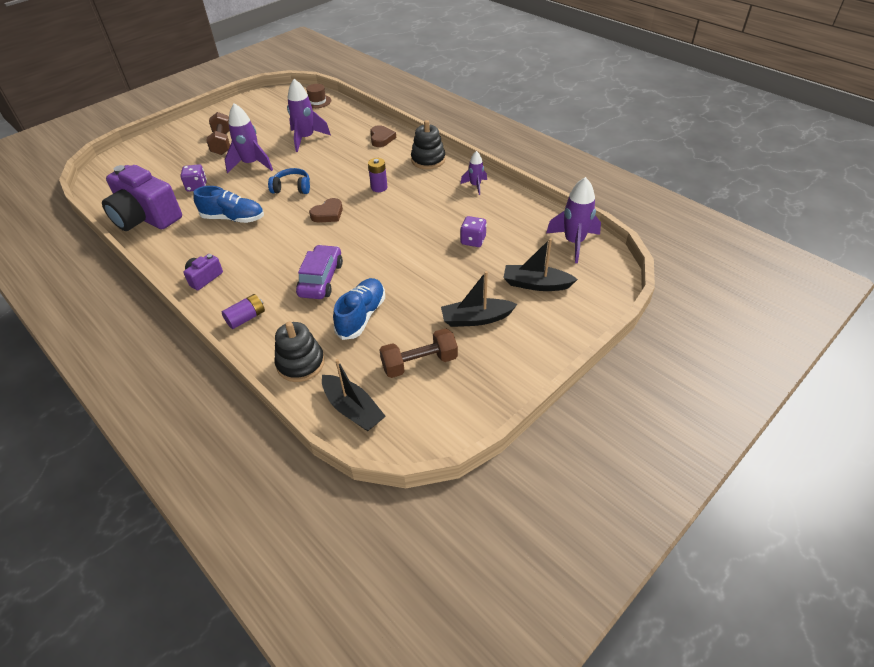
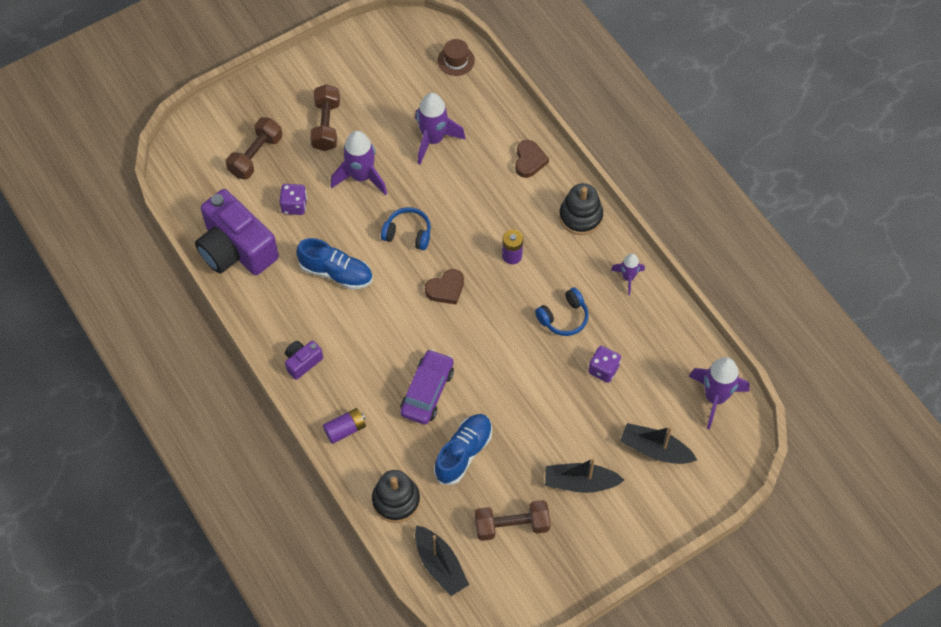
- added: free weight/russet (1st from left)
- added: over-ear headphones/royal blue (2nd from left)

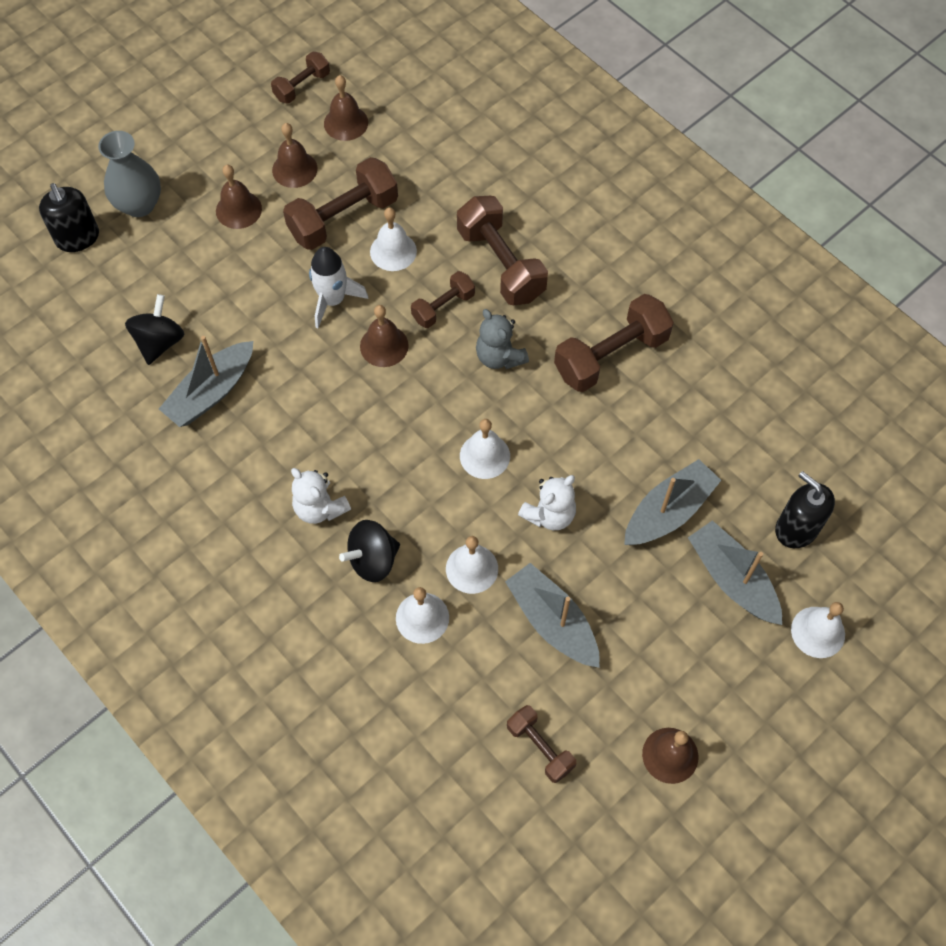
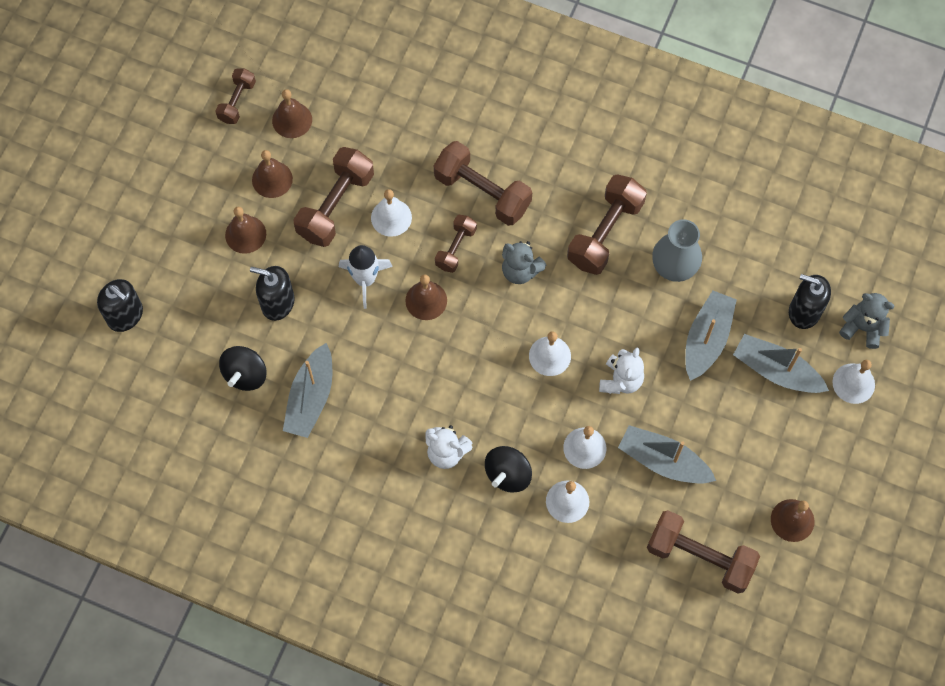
- moved: tall vase/grey
- turned: toy top/ebony (1st from left) 150 degrees counterclockwise
- resized: free weight/russet (5th from left in the first image) x1.75
- added: soap dispenser/ebony (2nd from left)
- added: teddy/grey (2nd from left)

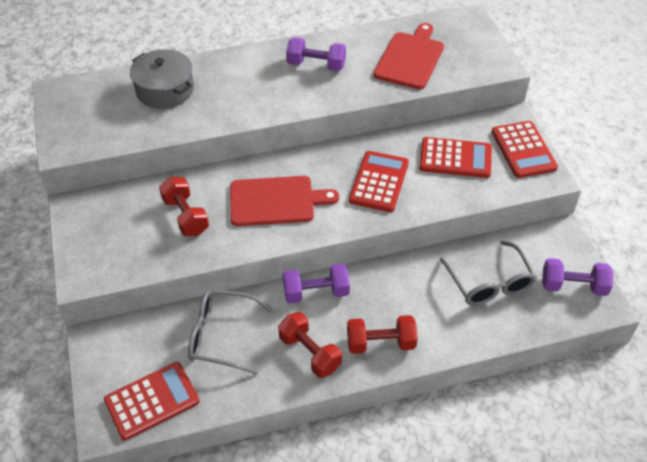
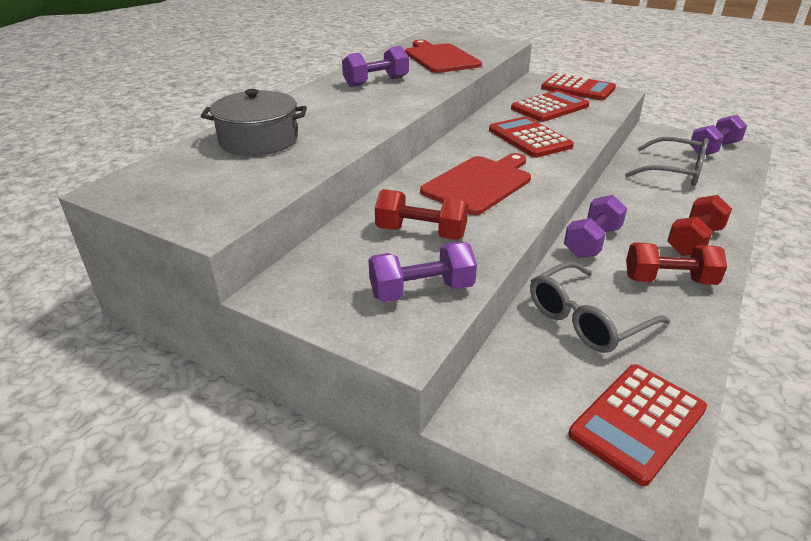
- turned: pocket calculator/scarlet (1st from left in the first image) 150 degrees counterclockwise
- added: free weight/purple (2nd from left)

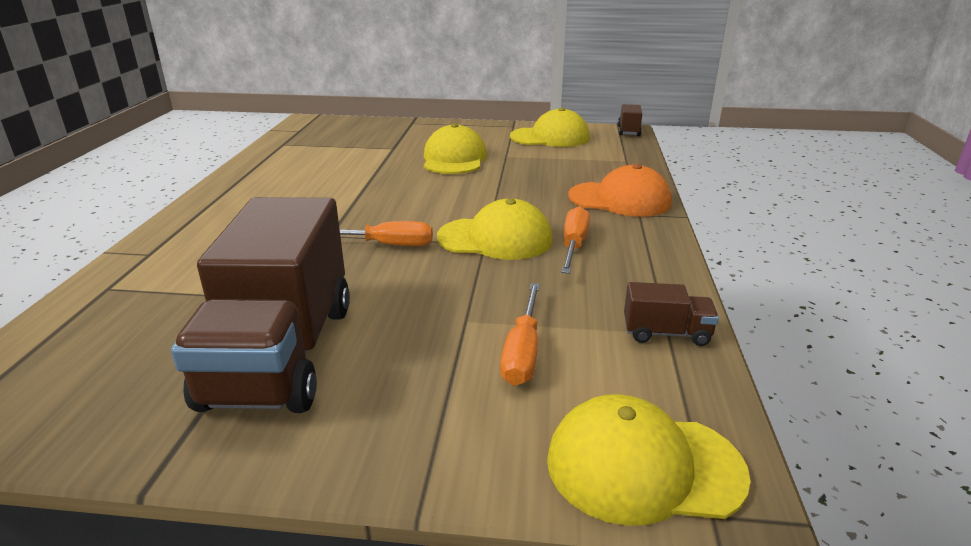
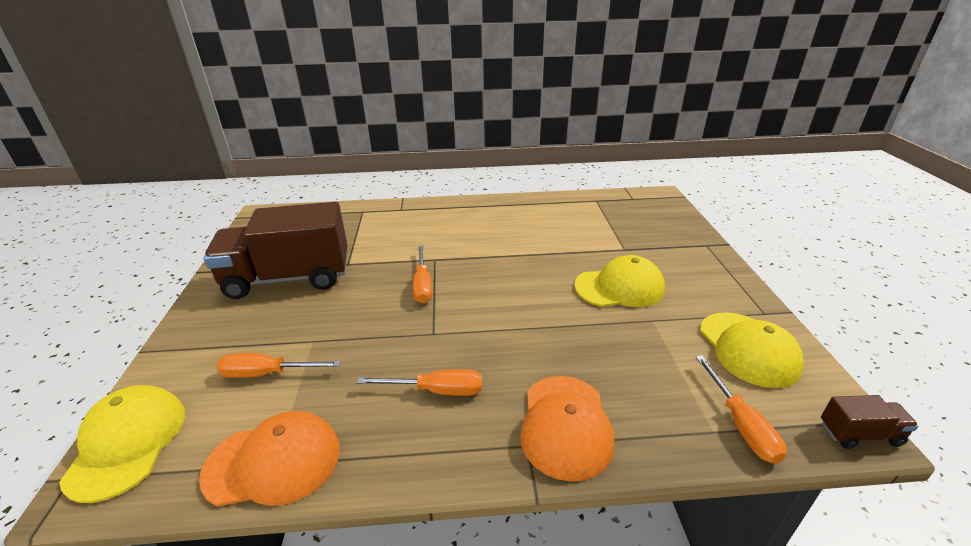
- removed: cap/bright yellow (2nd from left)
- replaced: truck/russet (3rd from left) to cap/orange (1st from left)
- added: screwdriver/orange (4th from left)

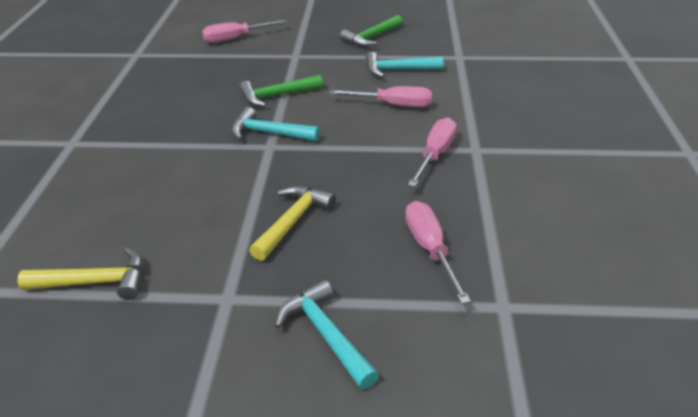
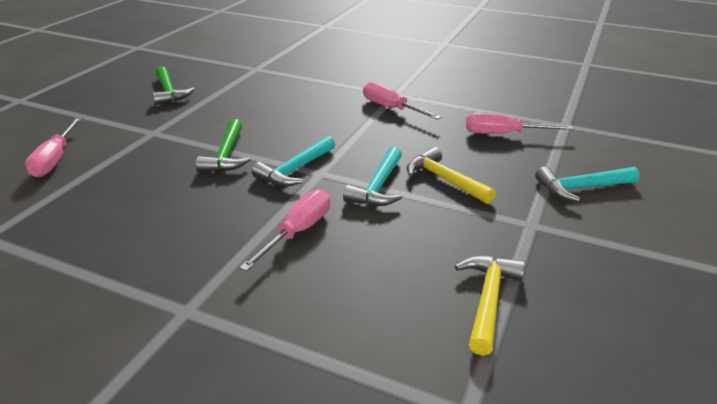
- moved: claw hammer/turquoise (3rd from left in the first image) to claw hammer/turquoise (2nd from left)
- moved: screwdriver/rosy (2nd from left)

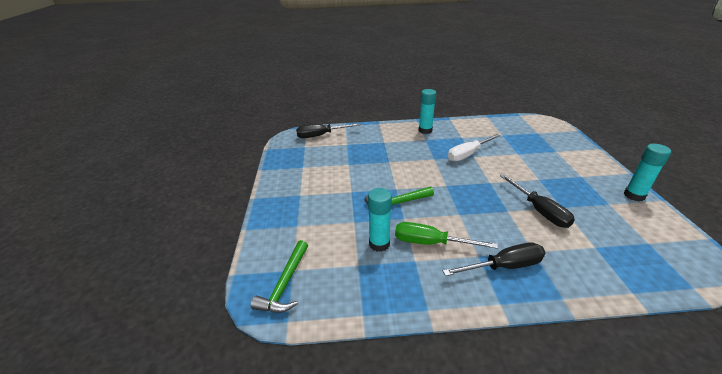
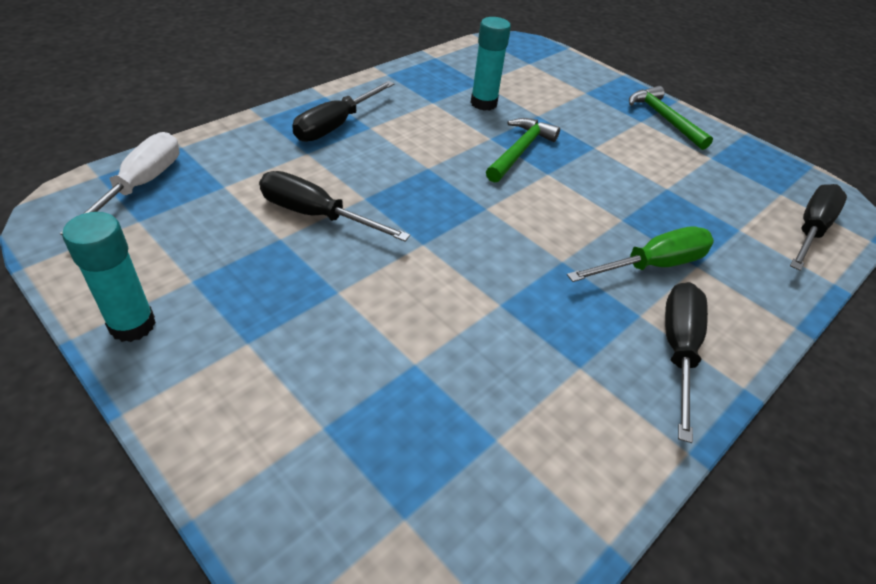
- replaced: glue/turquoise (2nd from left) to screwdriver/ebony (3rd from left)
- moved: screwdriver/white
- moved: screwdriver/emerald
- moved: claw hammer/emerald (1st from left in the first image) to claw hammer/emerald (2nd from left)

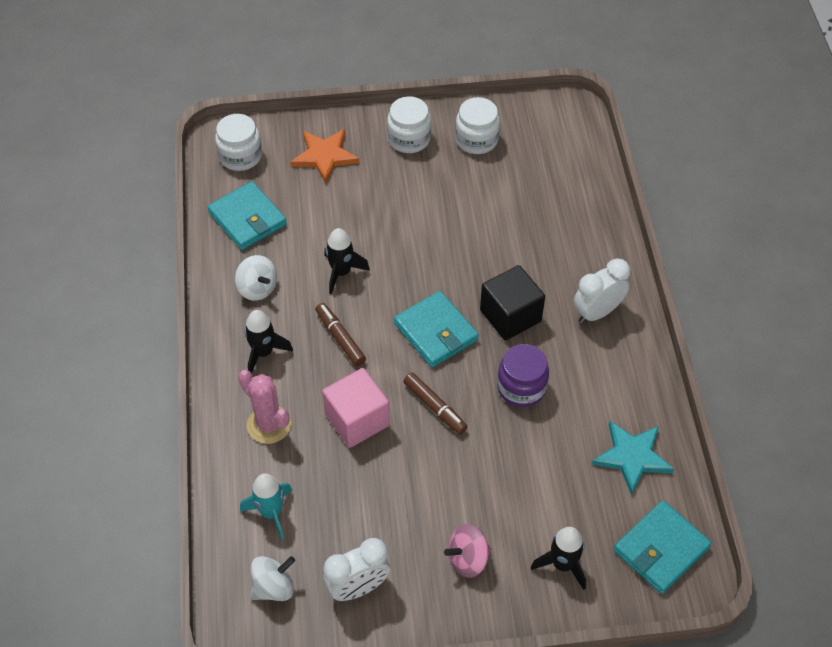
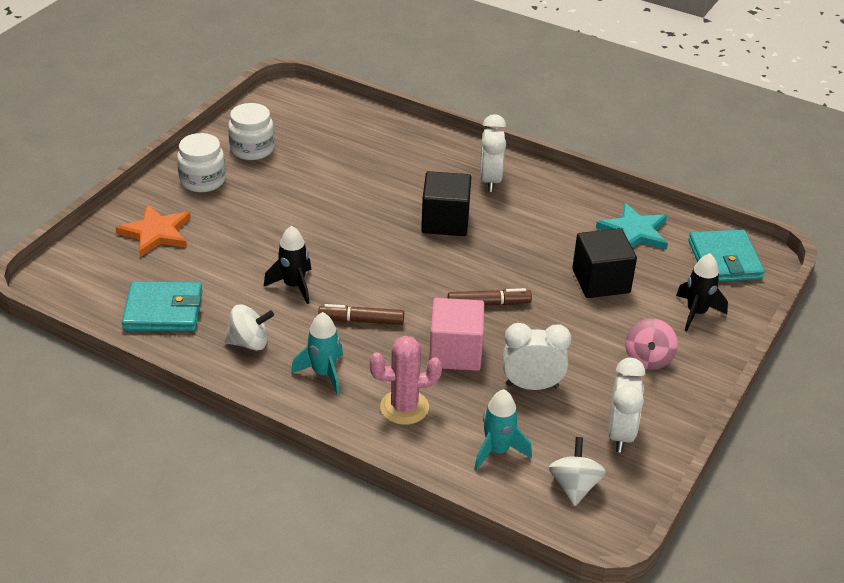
- removed: jam jar/white (1st from left)
- removed: wallet/turquoise (2nd from left)
- recoloured: spaceship/ebony (1st from left) to spaceship/turquoise (1st from left)
- removed: jam jar/purple
- added: solid cube/ebony (2nd from left)
- added: clock/white (2nd from left)

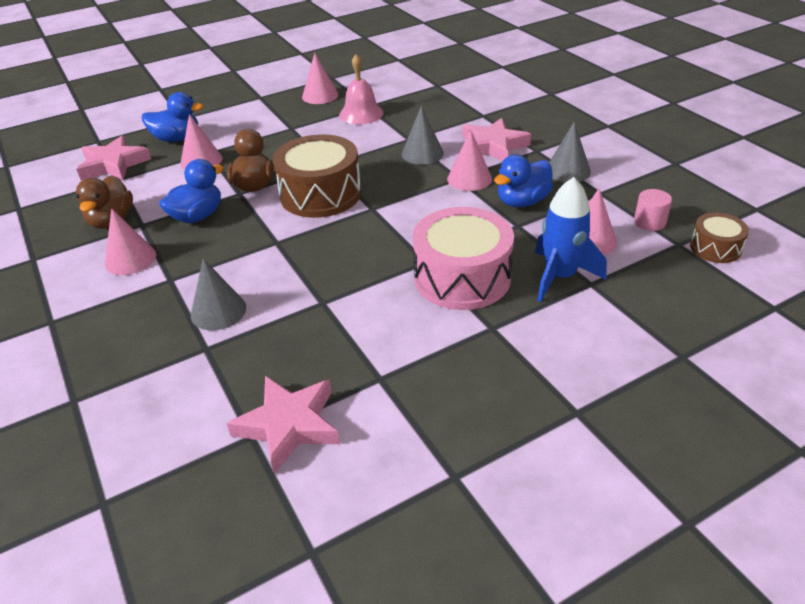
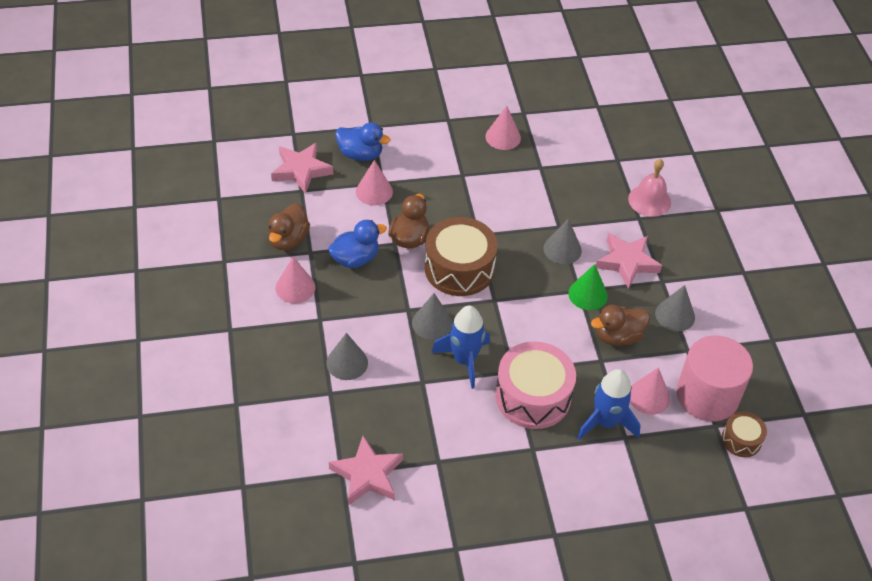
- moved: school bell/rosy
- recoloured: solid cone/rosy (4th from left) to solid cone/emerald
- recoloured: toy duck/royal blue (3rd from left) to toy duck/russet (3rd from left)
- resized: solid cylinder/rosy x2.40
- added: solid cone/grey (2nd from left)
- added: spaceship/royal blue (1st from left)

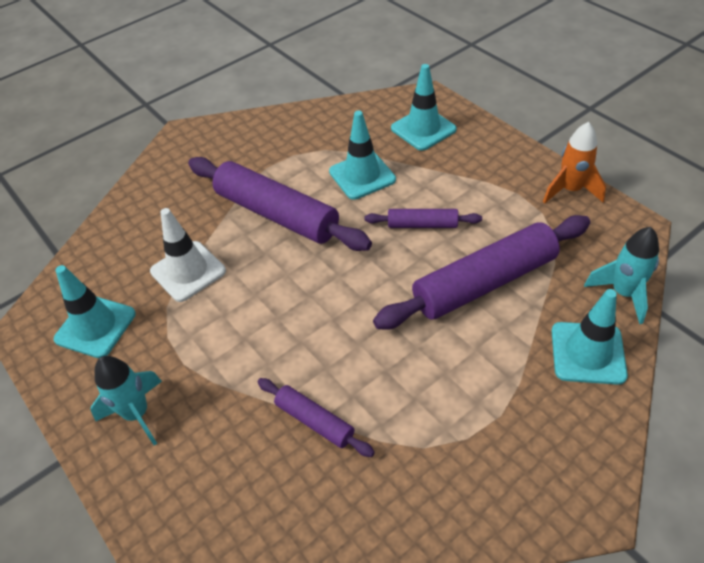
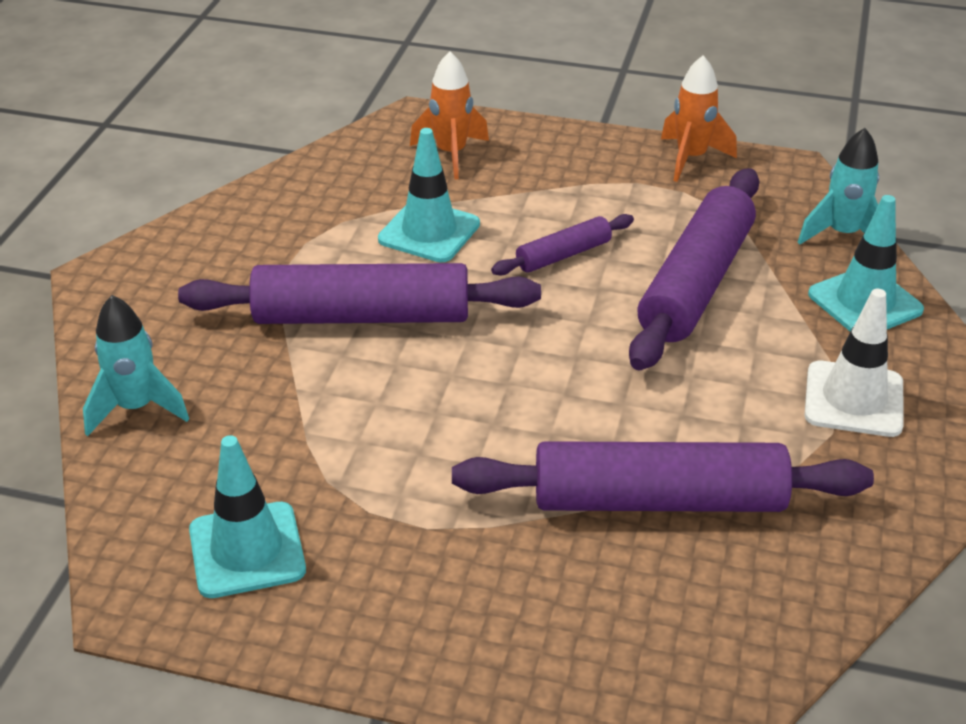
- replaced: safety cone/turquoise (3rd from left) to spaceship/orange (1st from left)
- moved: safety cone/white
- moved: spaceship/turquoise (1st from left)
- resized: dough roller/purple (2nd from left in the first image) x2.01

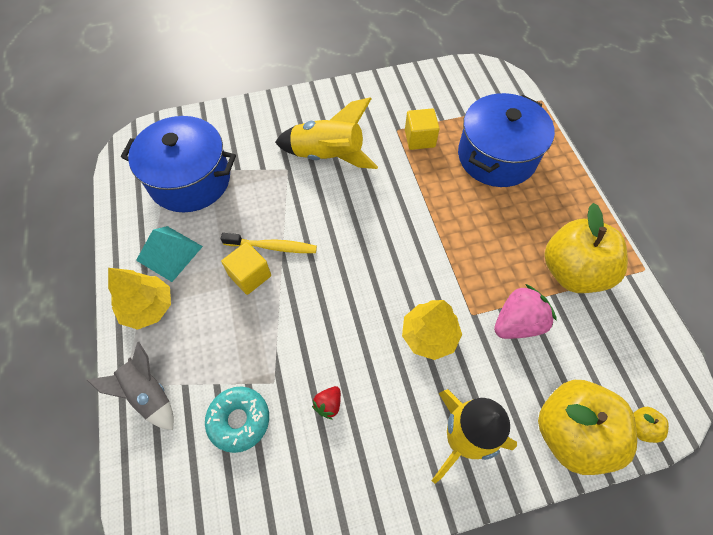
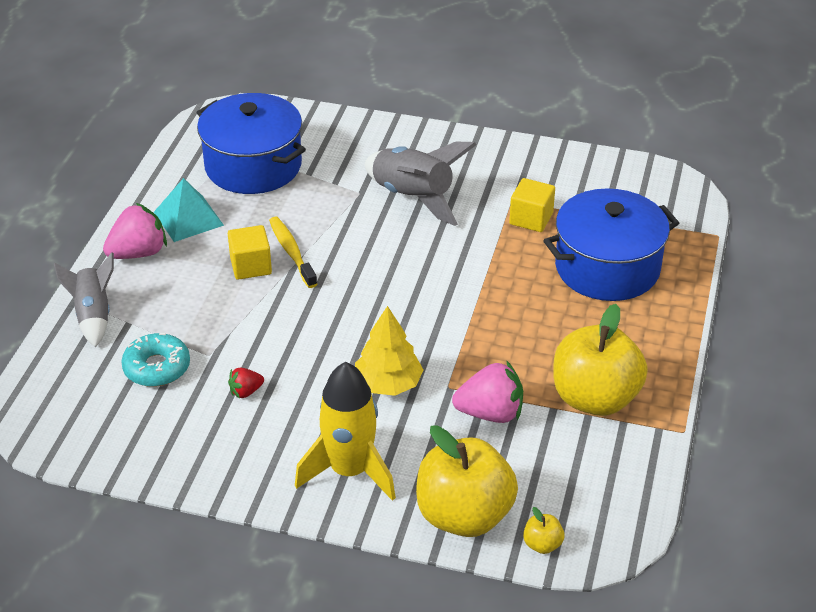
- recoloured: spaceship/bright yellow (1st from left) to spaceship/grey (2nd from left)
- turned: dental brush/bright yellow 150 degrees counterclockwise
- replaced: toy tree/bright yellow (1st from left) to berry/rosy (1st from left)

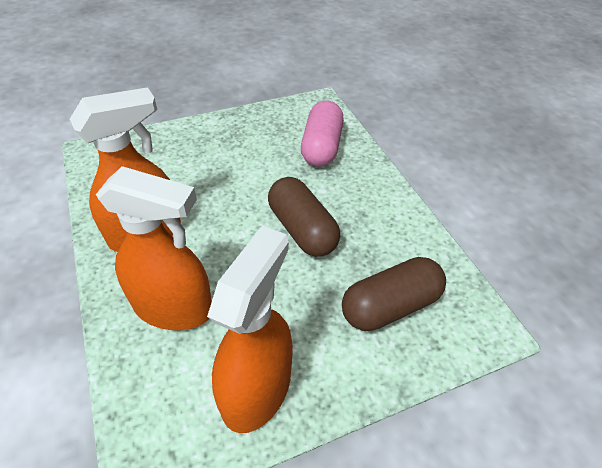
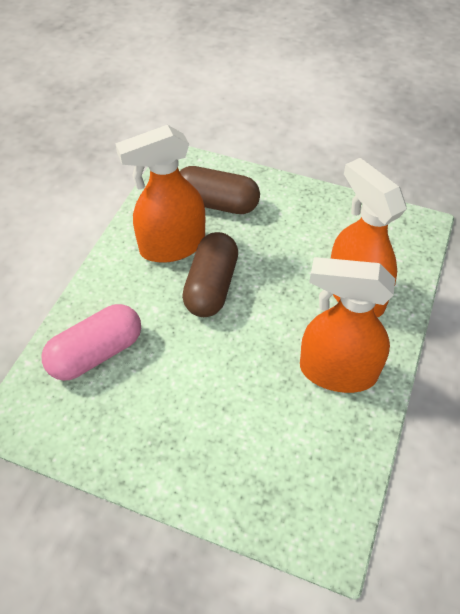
- moved: spray bottle/orange (3rd from left in the first image) to spray bottle/orange (1st from left)

